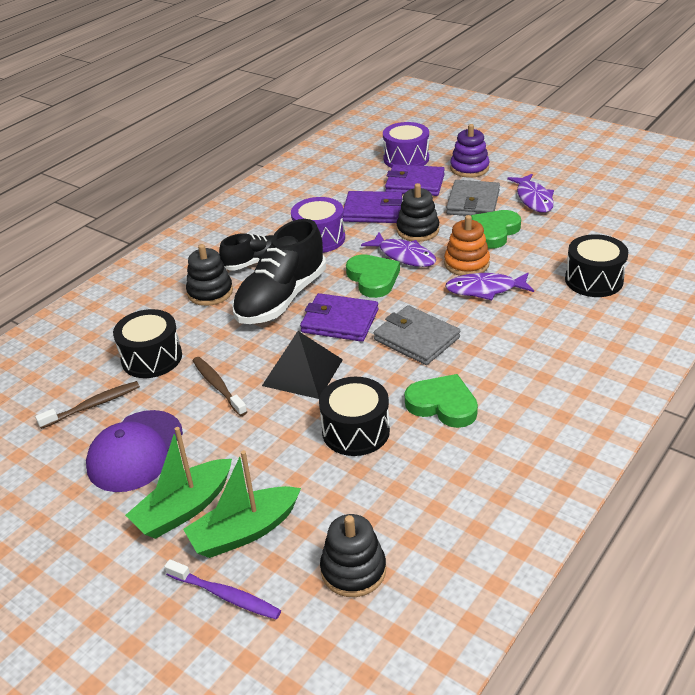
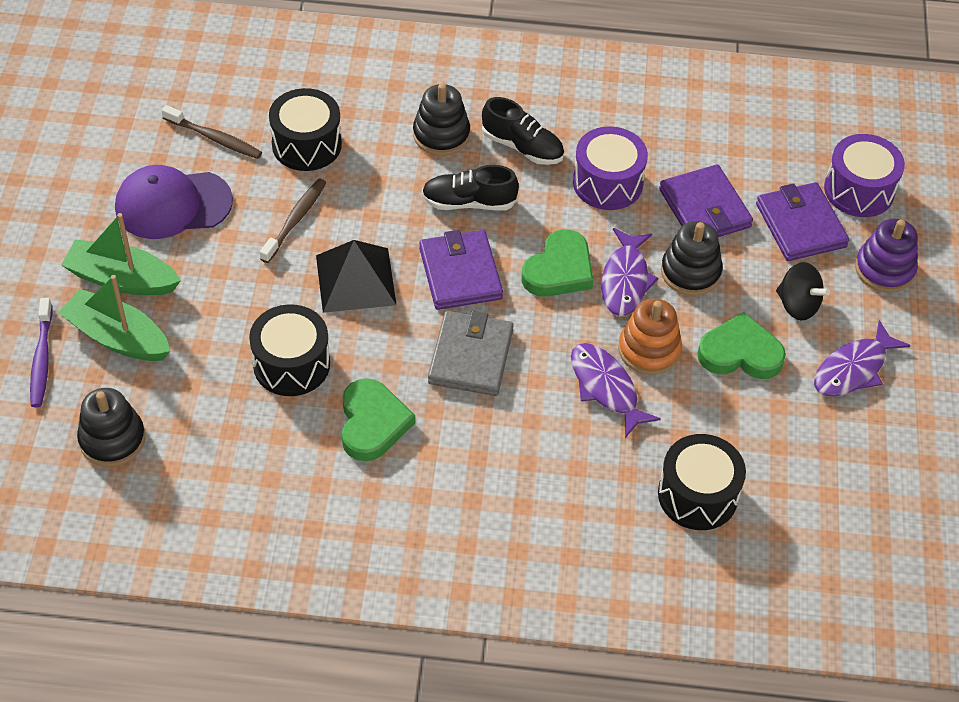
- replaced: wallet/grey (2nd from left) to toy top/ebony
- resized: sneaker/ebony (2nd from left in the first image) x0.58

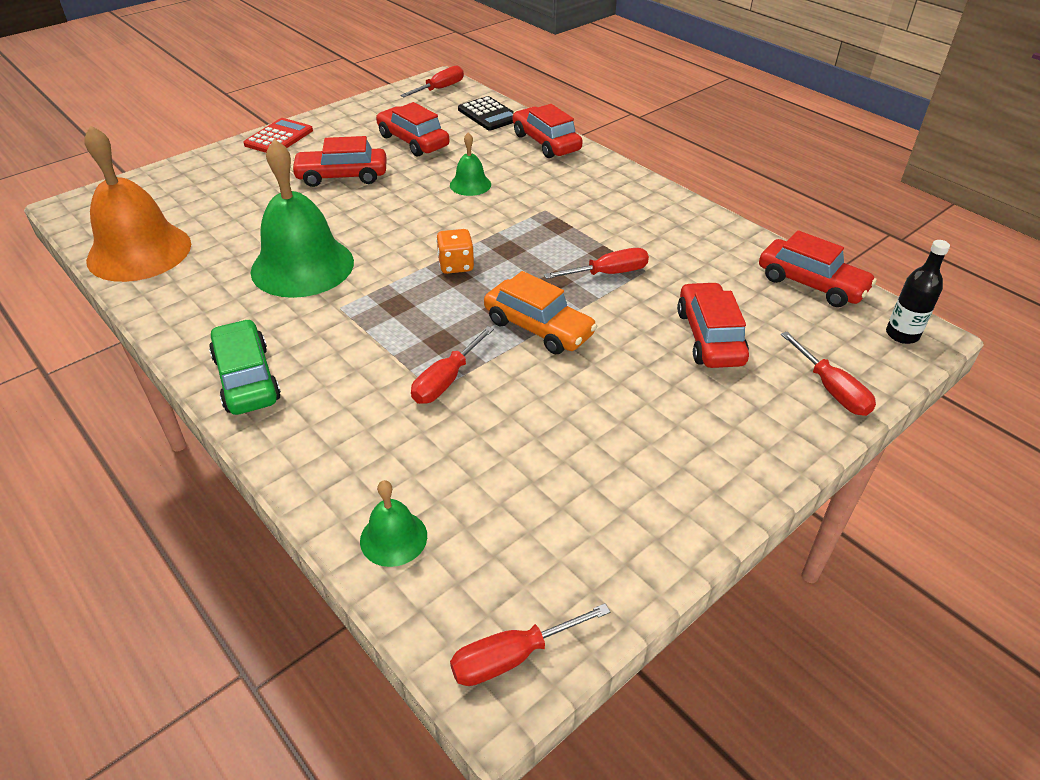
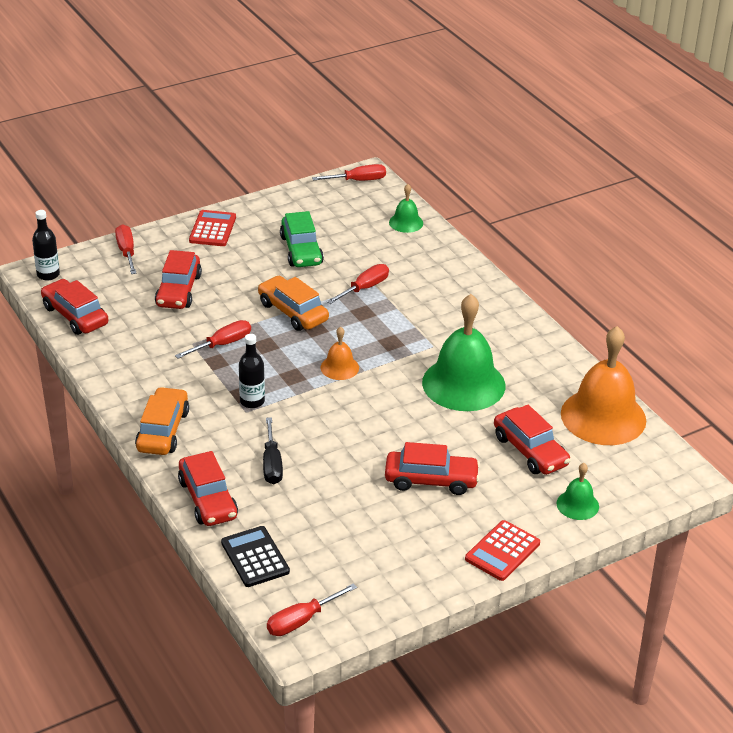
- moved: automobile/scarlet (2nd from left in the first image) to automobile/scarlet (5th from left)
- moved: school bell/emerald (3rd from left)
- replaced: dice/orange to school bell/orange (1st from left)
- turned: screwdriver/scarlet (4th from left in the first image) 150 degrees clockwise
- moved: automobile/emerald
- added: pocket calculator/scarlet (1st from left)
- added: drink bottle/ebony (2nd from left)
- added: automobile/orange (1st from left)
- added: screwdriver/ebony

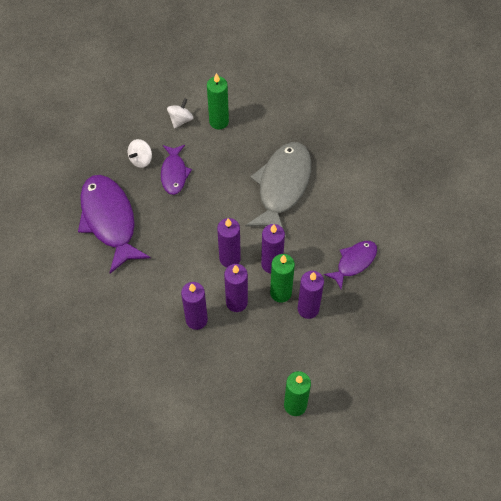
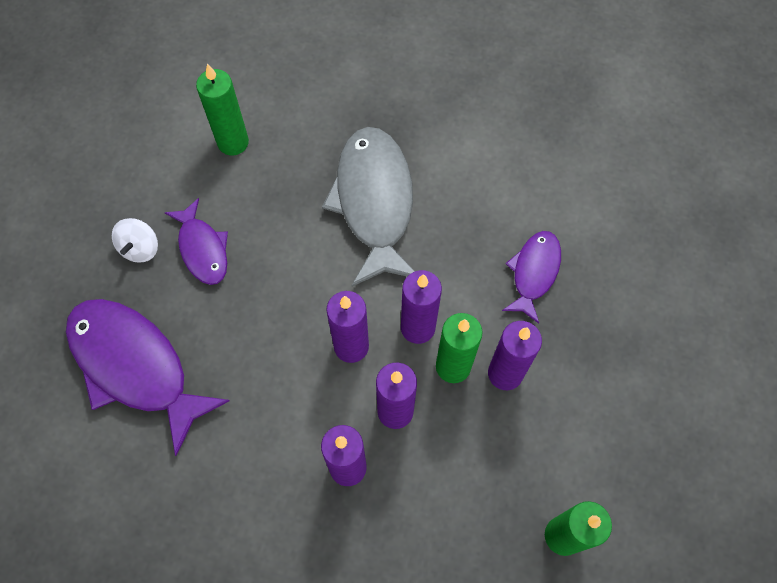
- removed: toy top/white (2nd from left)

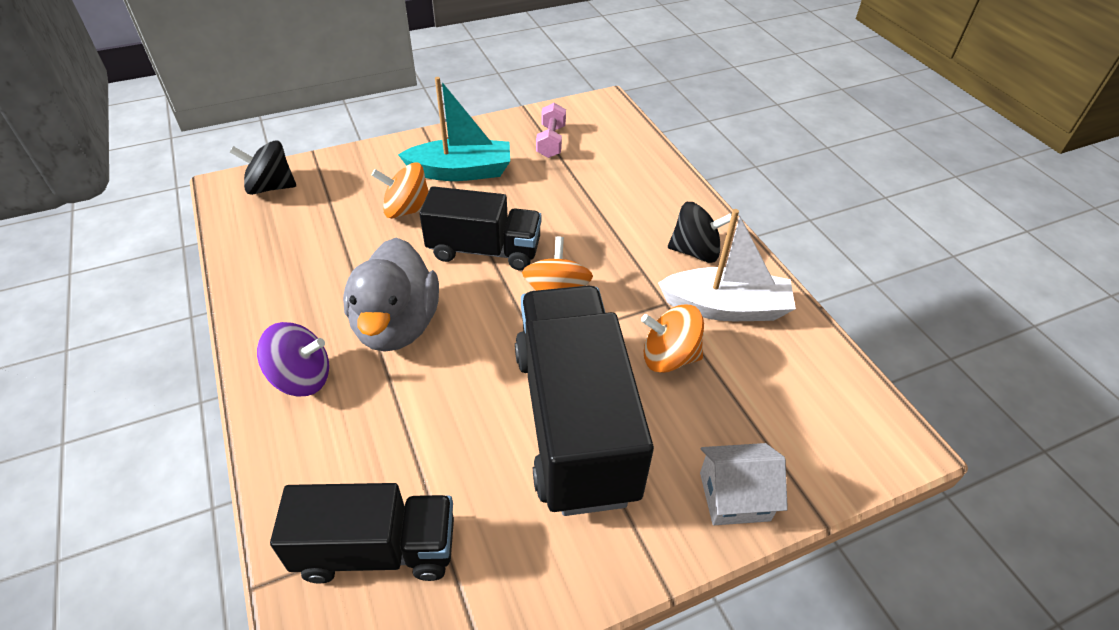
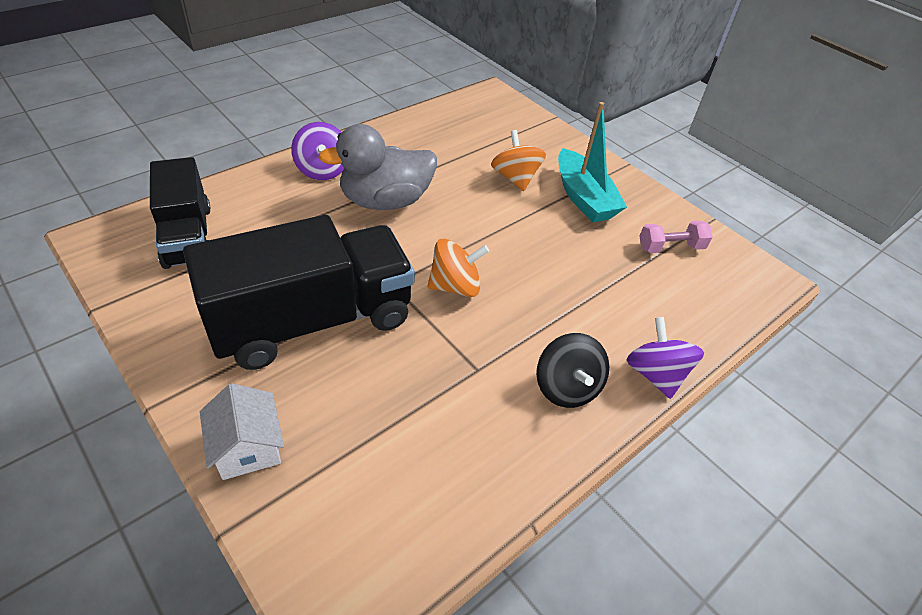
- removed: toy top/ebony (1st from left)
- removed: truck/ebony (2nd from left)
- removed: boat/white
- removed: toy top/orange (3rd from left)
- added: toy top/purple (2nd from left)

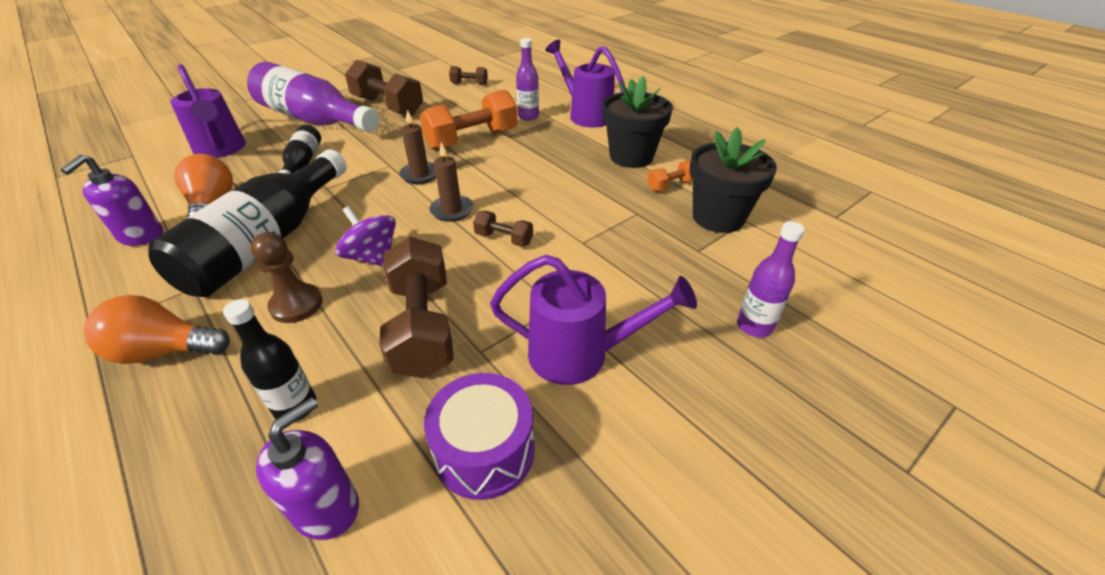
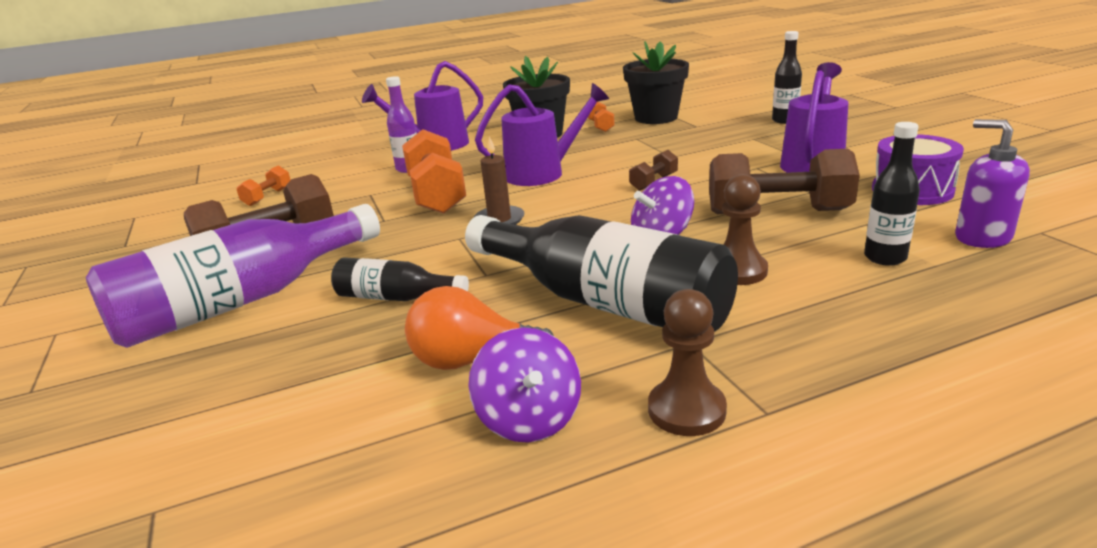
- moved: watering pot/purple (1st from left in the first image) to watering pot/purple (2nd from left)
- recoloured: free weight/russet (3rd from left) to free weight/orange (1st from left)
- removed: wax candle/russet (2nd from left)
- replaced: soap dispenser/purple (1st from left) to toy top/purple (1st from left)
- recoloured: drink bottle/purple (3rd from left) to drink bottle/ebony (3rd from left)
- removed: light bulb/orange (1st from left)
- added: pawn/russet (1st from left)

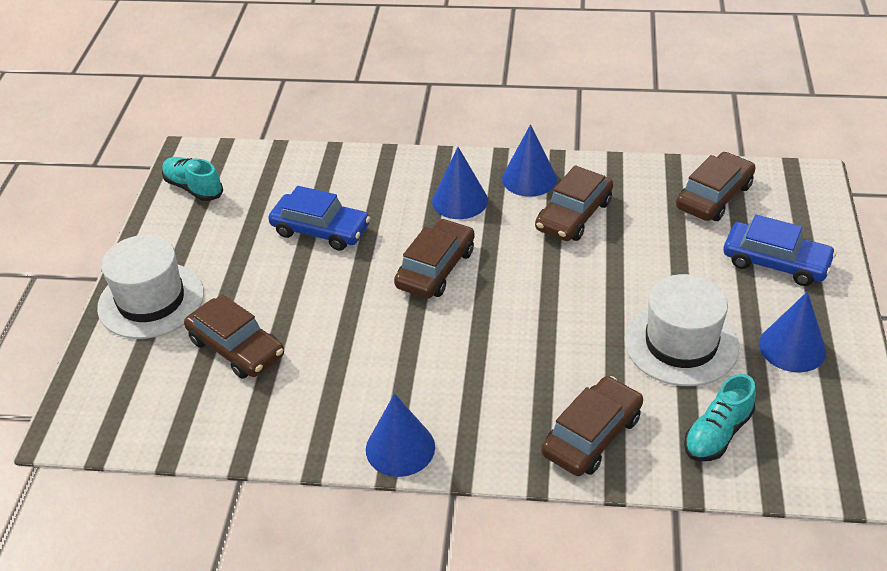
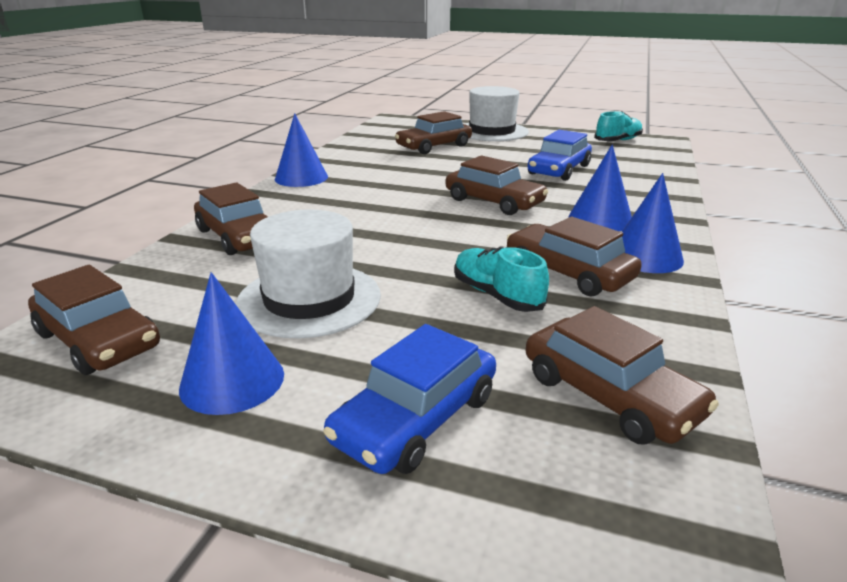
- moved: sneaker/turquoise (2nd from left in the first image) to sneaker/turquoise (1st from left)
- added: automobile/russet (1st from left)

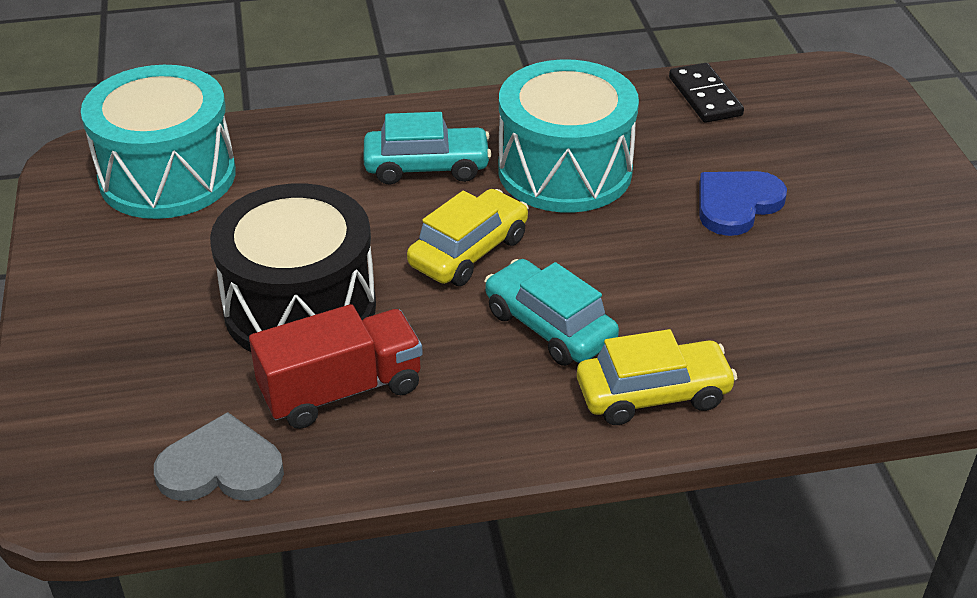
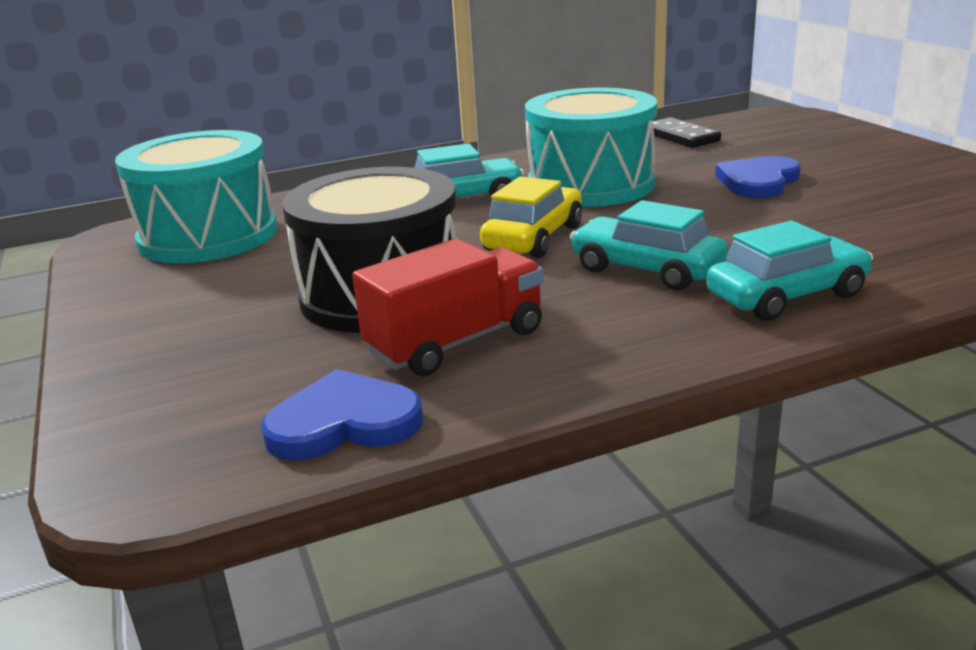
- recoloured: automobile/bright yellow (2nd from left) to automobile/turquoise (3rd from left)
- recoloured: love heart/grey to love heart/royal blue (1st from left)

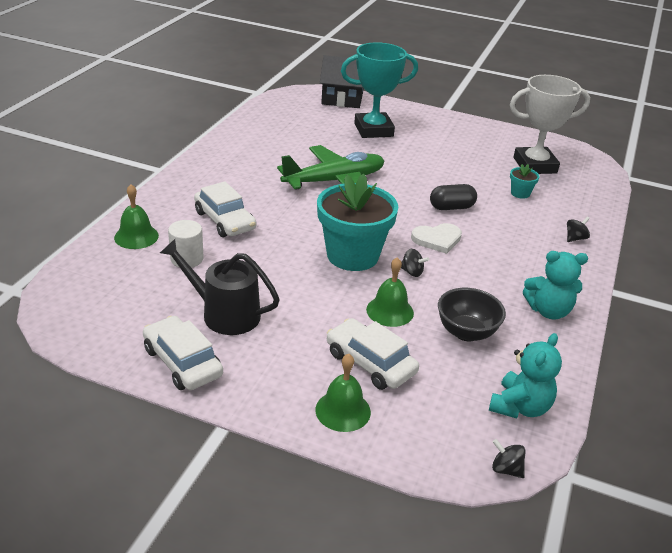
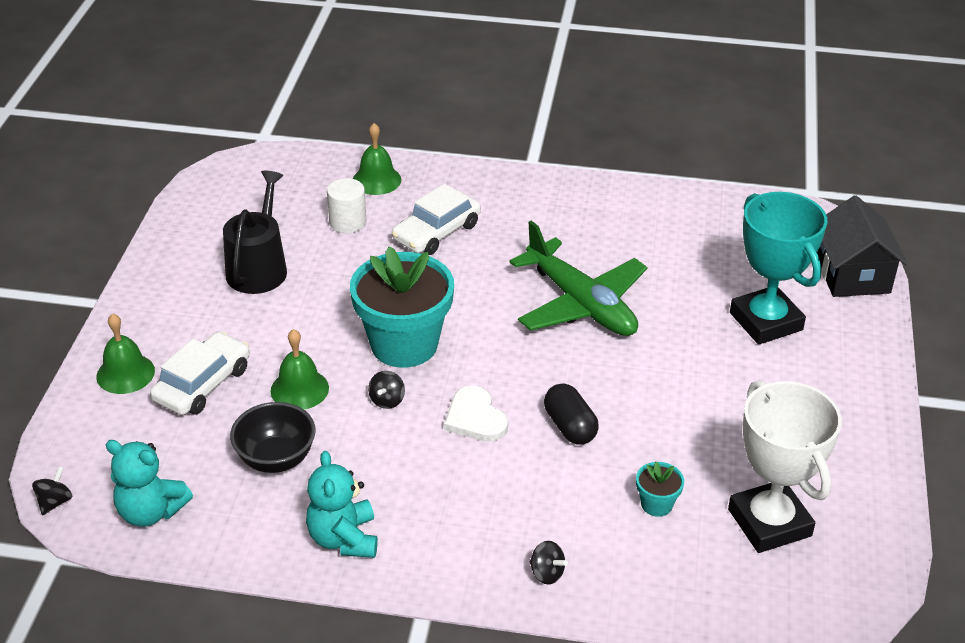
- removed: automobile/white (1st from left)

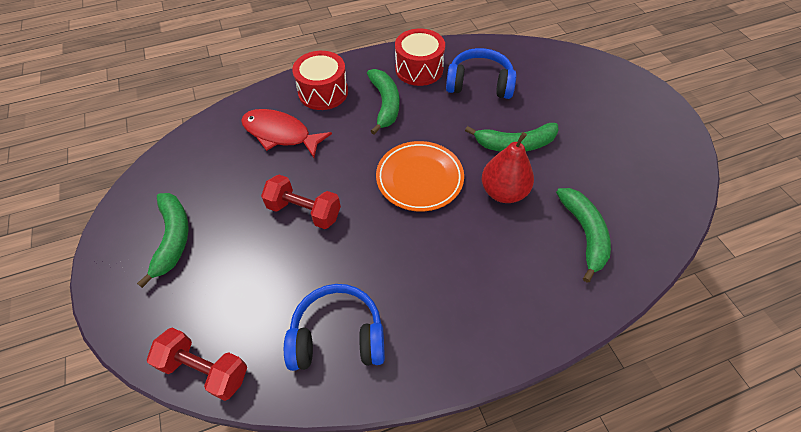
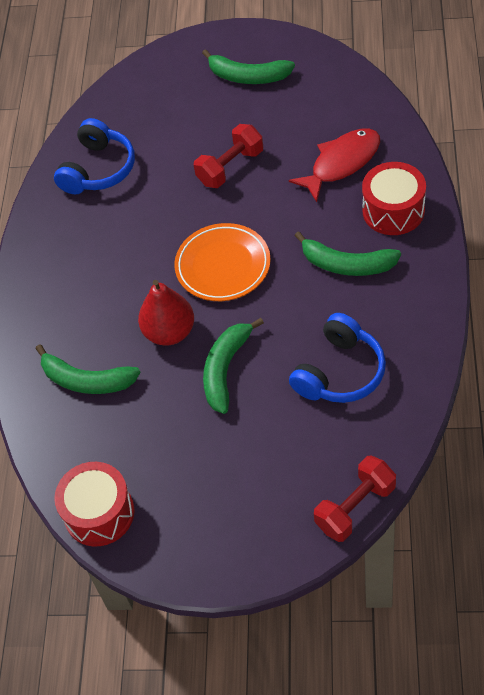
- moved: toy drum/scarlet (2nd from left in the first image) to toy drum/scarlet (1st from left)
- moved: free weight/scarlet (1st from left in the first image) to free weight/scarlet (2nd from left)

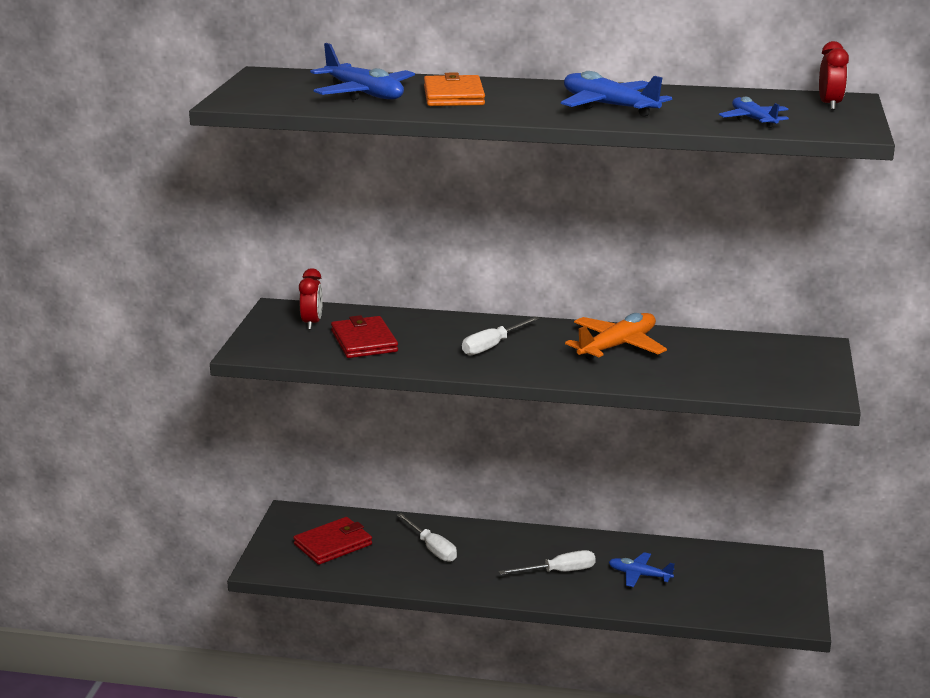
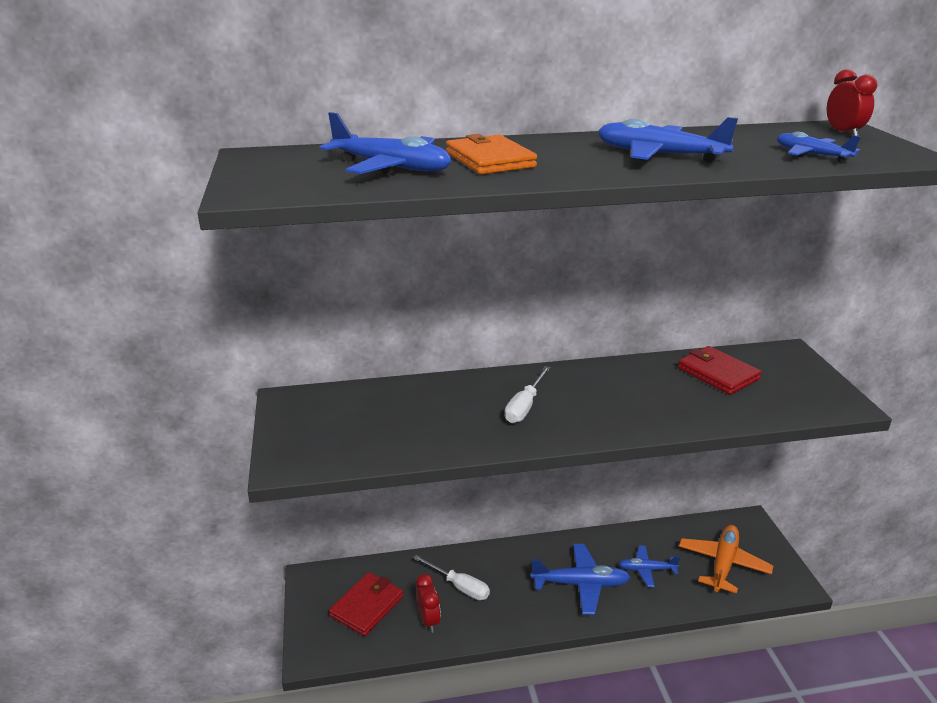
- moved: clock/scarlet (1st from left)
- moved: toy plane/orange
- moved: wallet/scarlet (2nd from left)
- replaced: screwdriver/white (3rd from left) to toy plane/royal blue (2nd from left)

